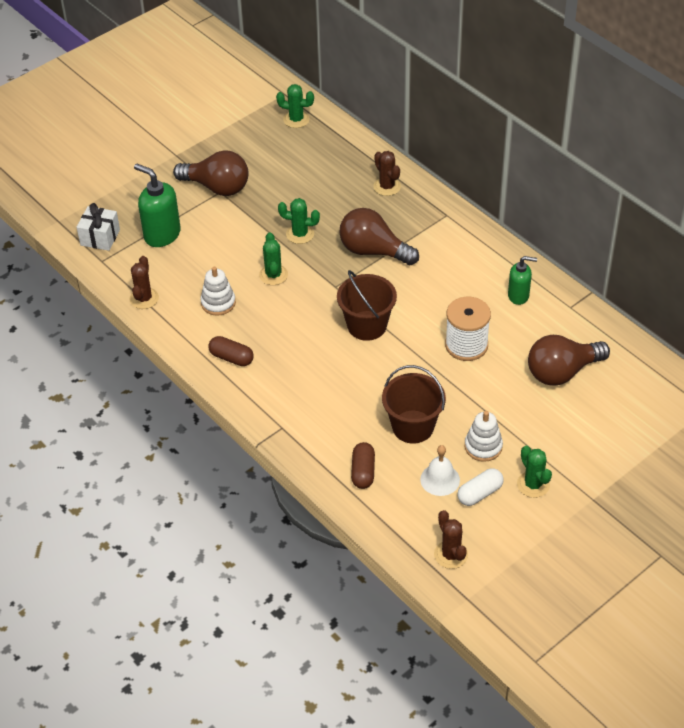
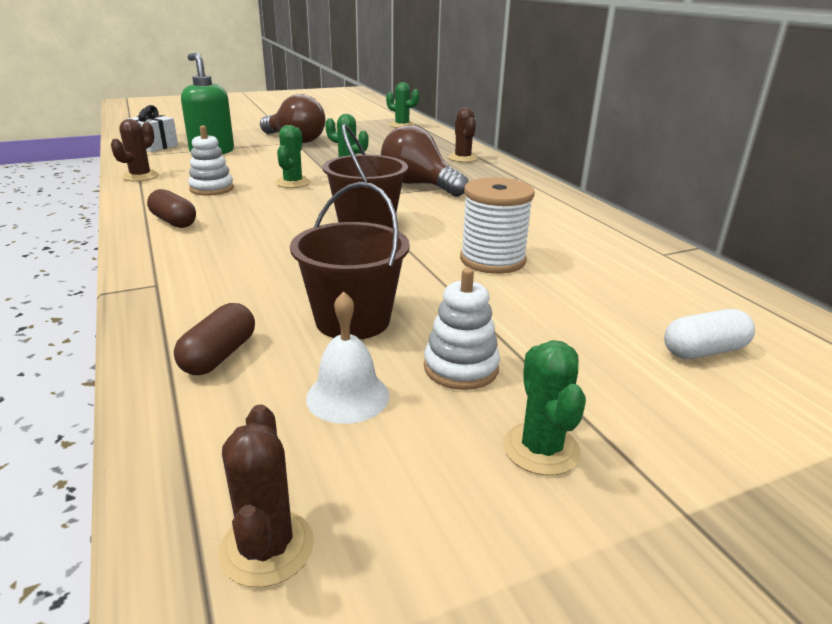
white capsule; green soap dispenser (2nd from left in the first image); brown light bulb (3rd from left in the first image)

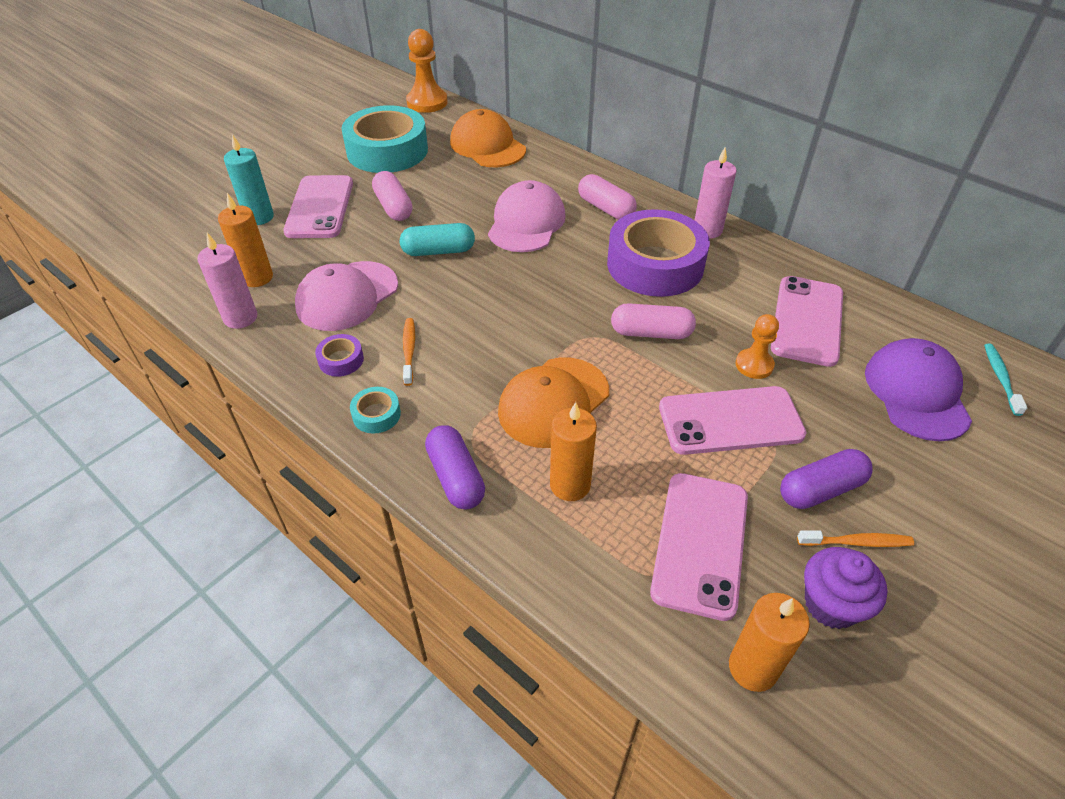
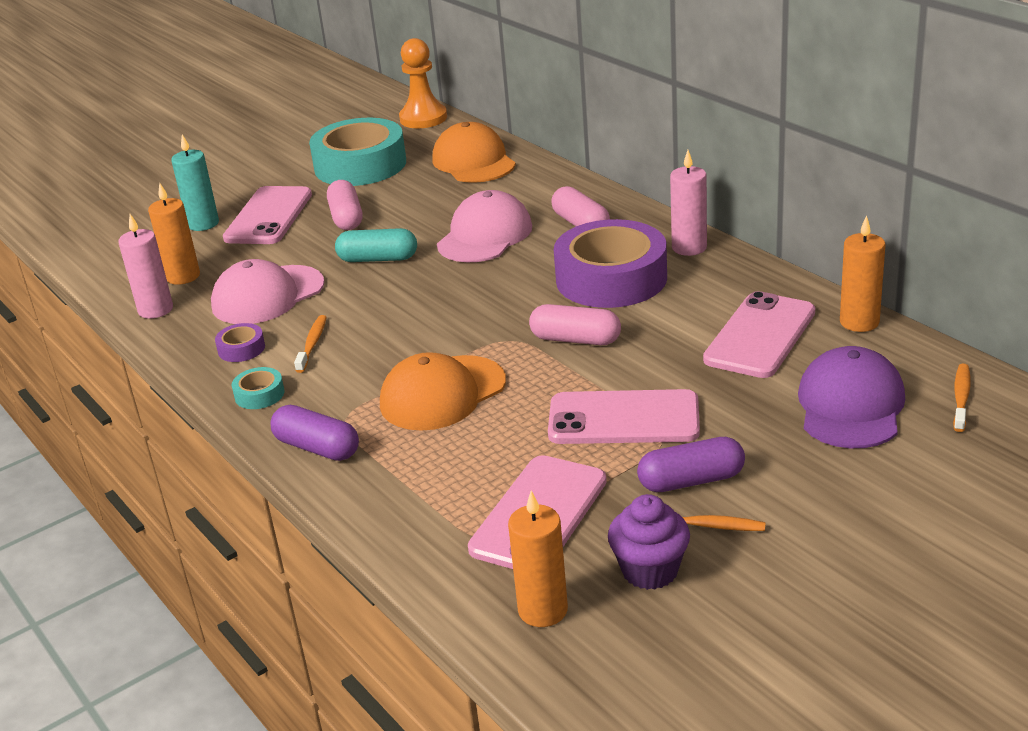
purple capsule (1st from left); orange candle (3rd from left); orange toothbrush (3rd from left); orange pawn (2nd from left in the first image)

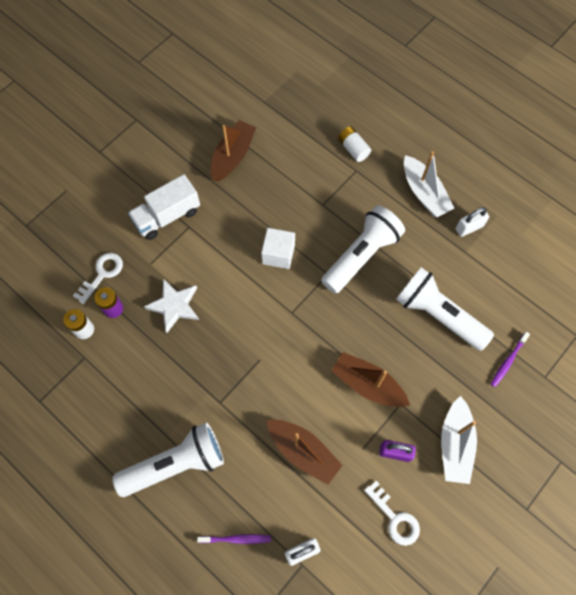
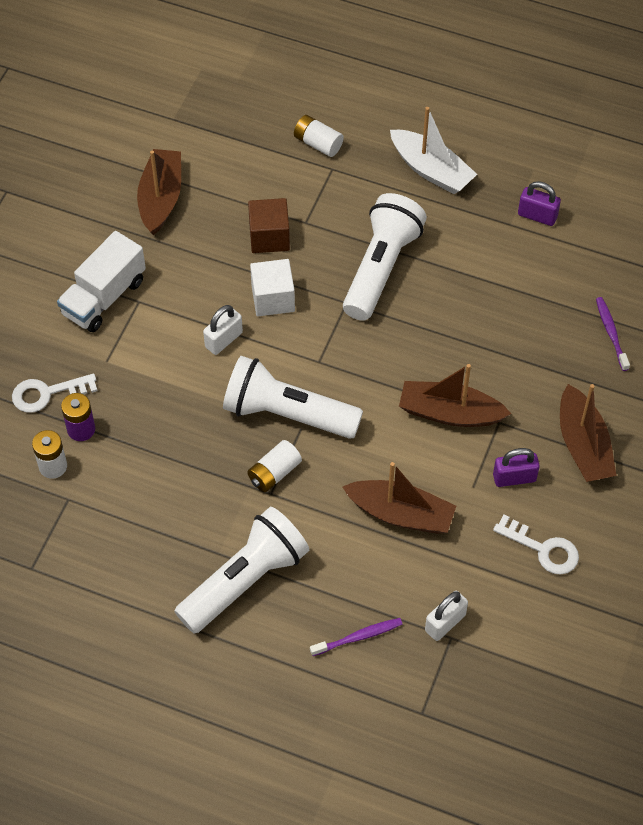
white key (1st from left); white padlock (1st from left); white flashlight (2nd from left); white battery (2nd from left); brown cube; purple padlock (2nd from left); brown boat (4th from left); purple toothbrush (2nd from left); white star

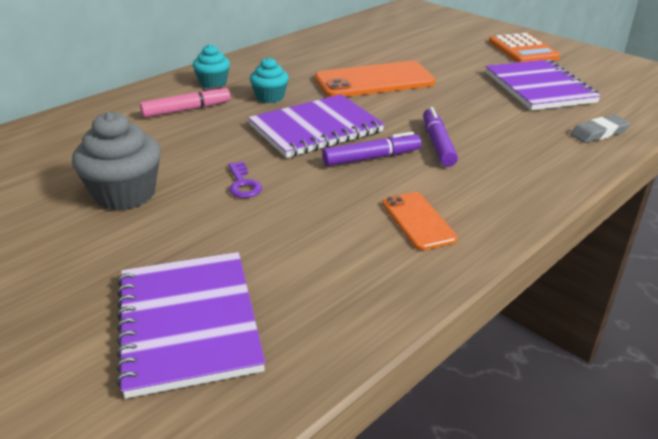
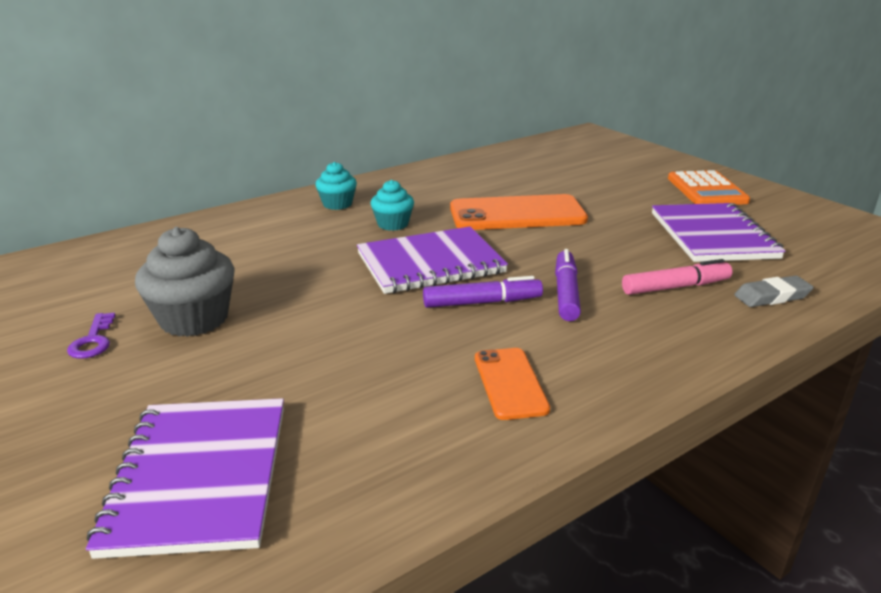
purple key; pink marker

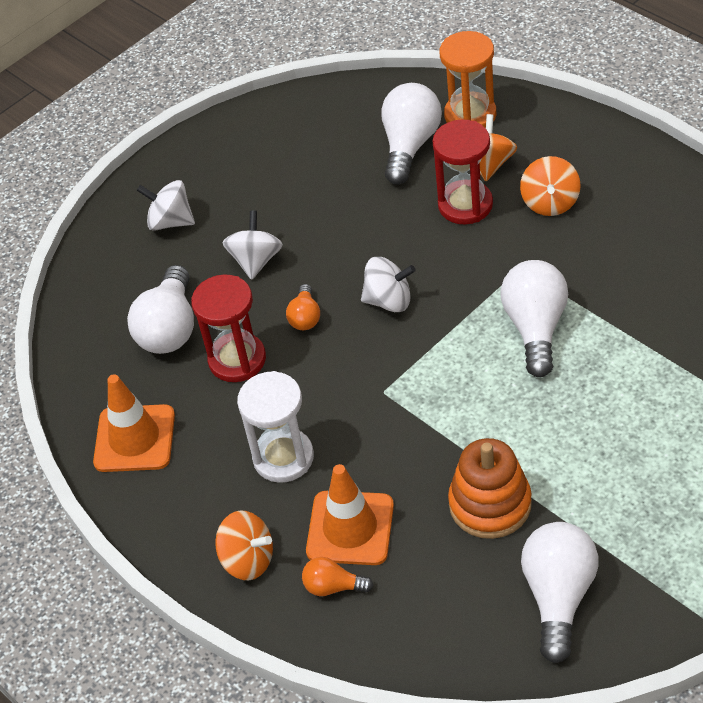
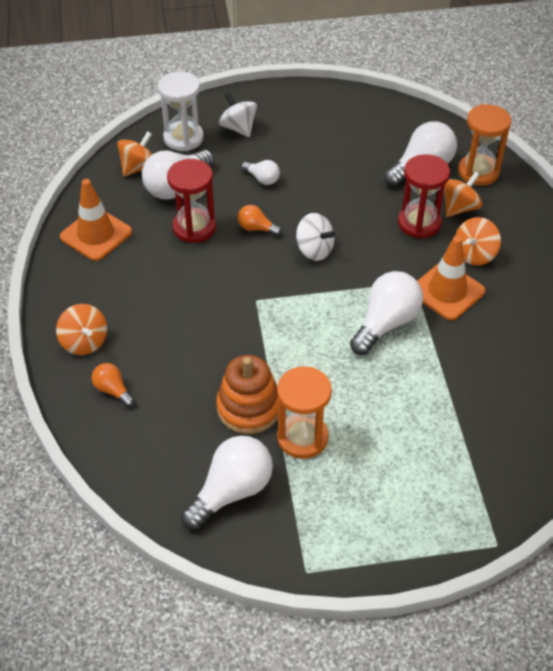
orange spinning top (2nd from left); white hourglass; orange light bulb (2nd from left); white light bulb (3rd from left); orange hourglass (1st from left); orange traffic cone (2nd from left)

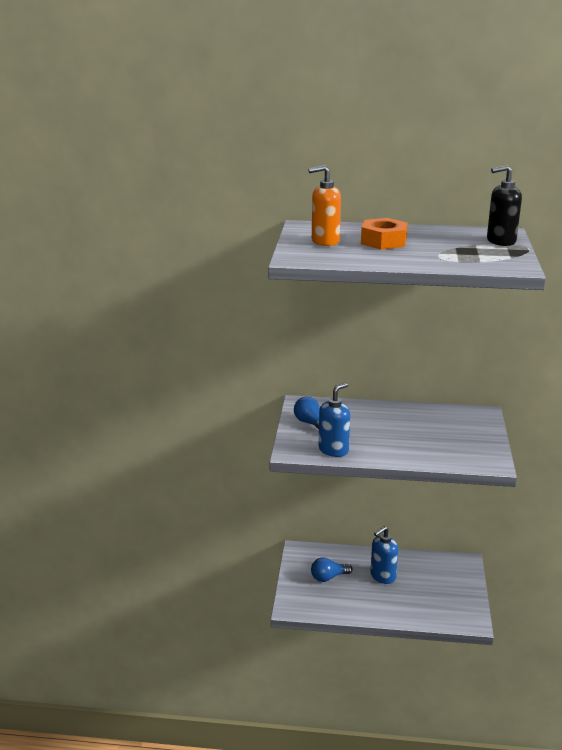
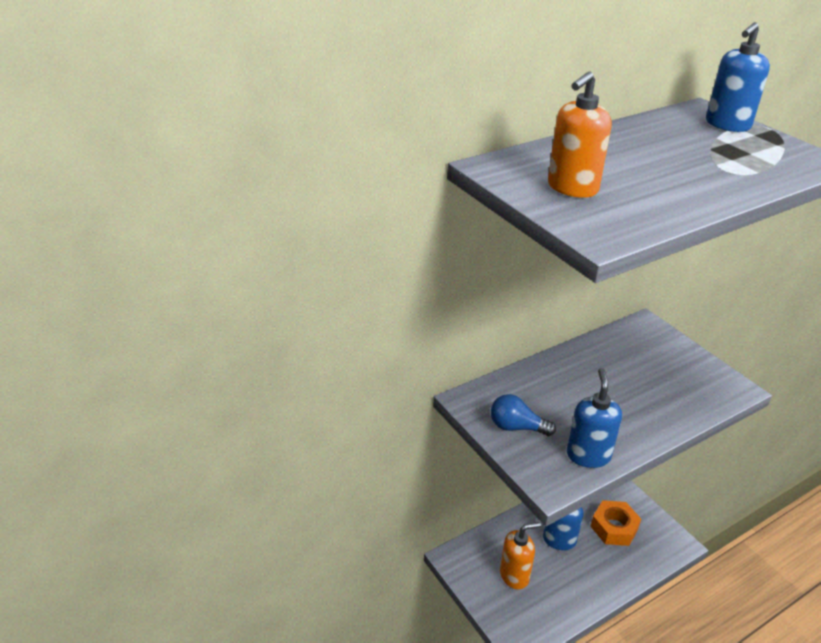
orange soap dispenser (1st from left); orange nut; blue soap dispenser (3rd from left)

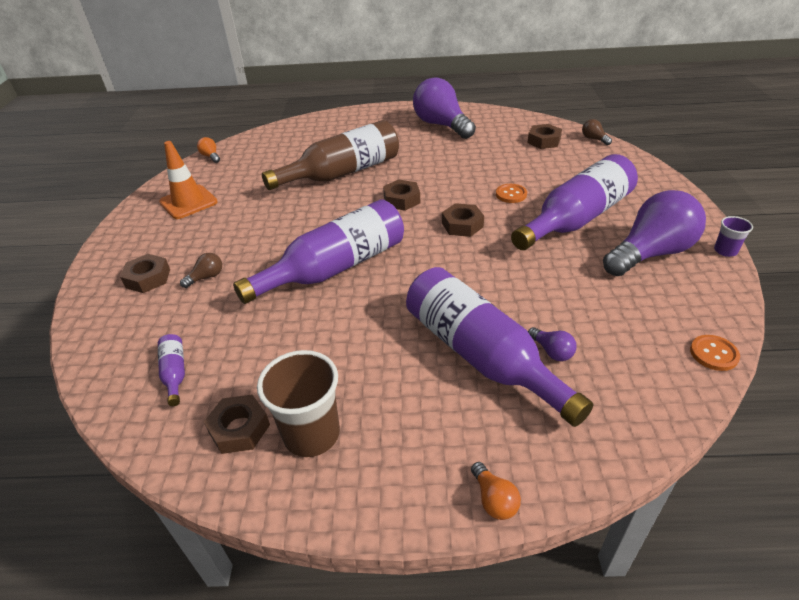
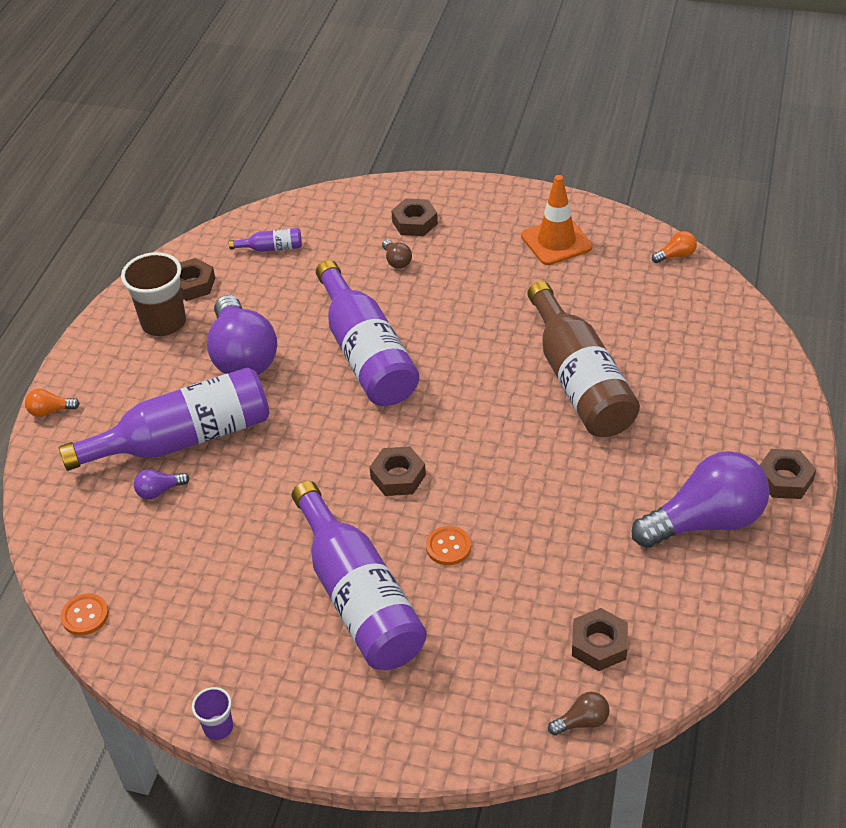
purple light bulb (2nd from left); brown nut (5th from left)

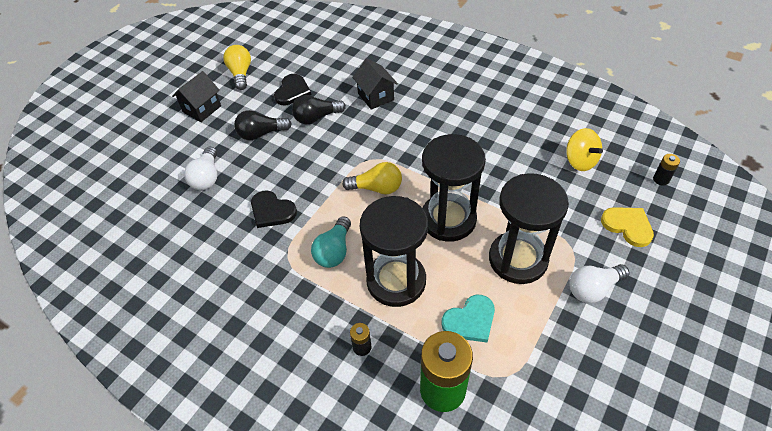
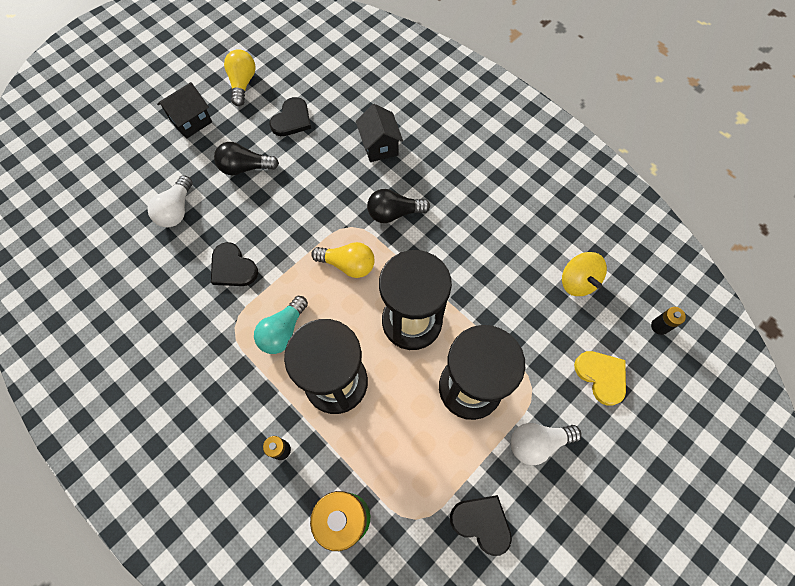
black light bulb (2nd from left); black heart (3rd from left); turquoise heart

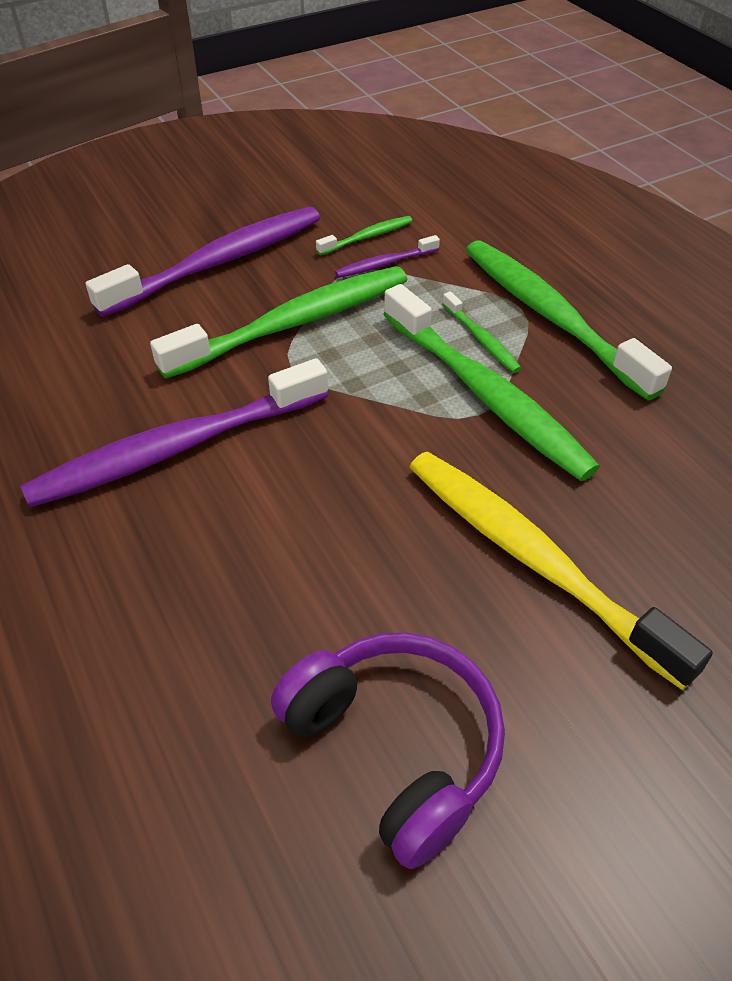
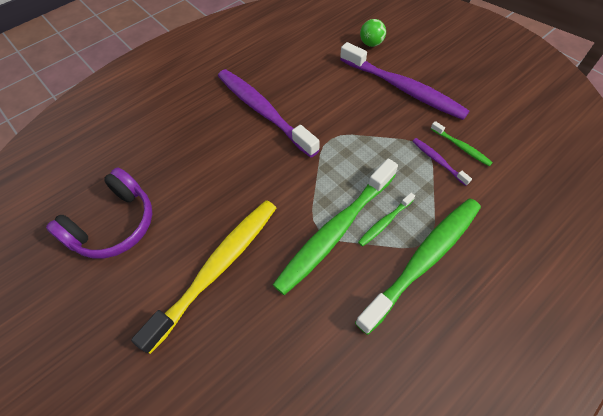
green ball; green toothbrush (1st from left in the first image)

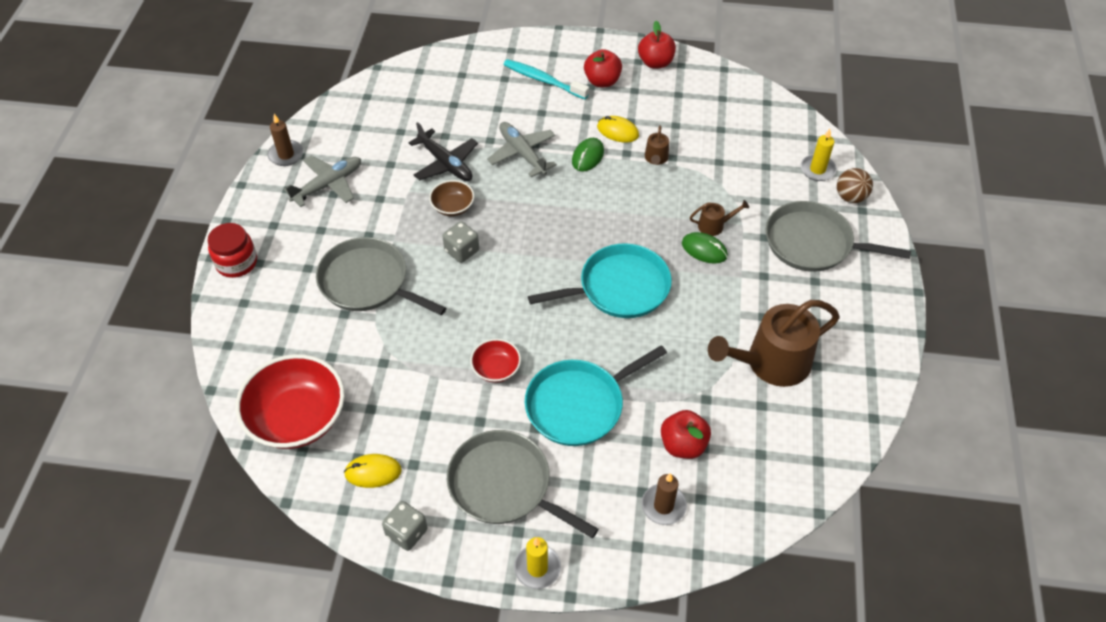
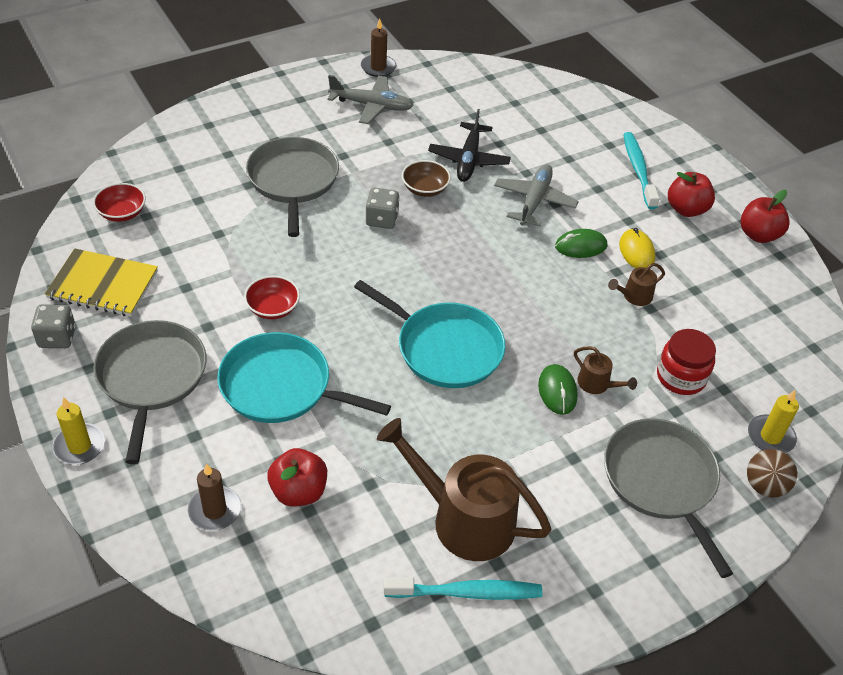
yellow notebook; red bowl (1st from left); turquoise toothbrush (1st from left); red jar

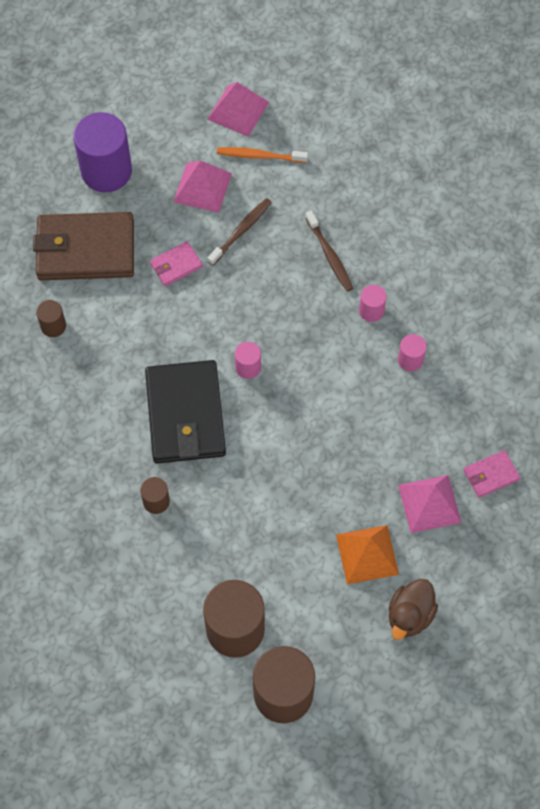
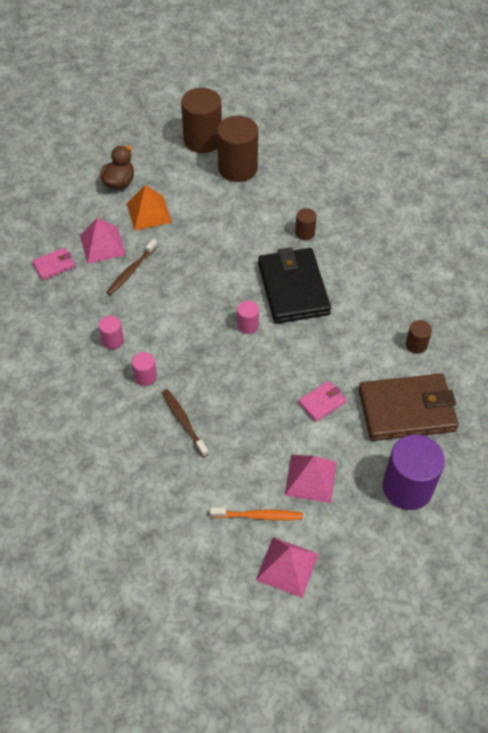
brown toothbrush (1st from left)

